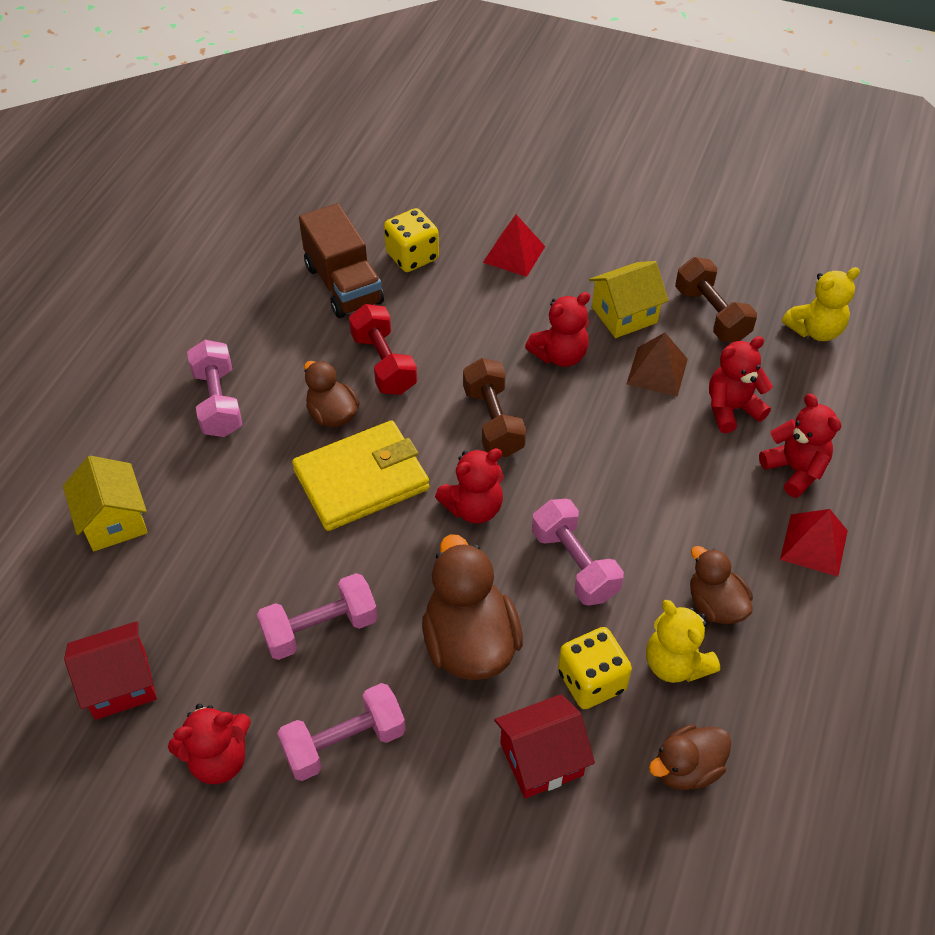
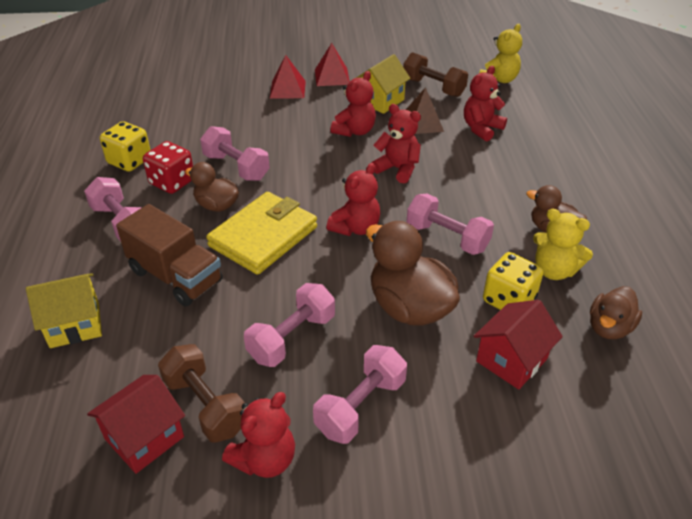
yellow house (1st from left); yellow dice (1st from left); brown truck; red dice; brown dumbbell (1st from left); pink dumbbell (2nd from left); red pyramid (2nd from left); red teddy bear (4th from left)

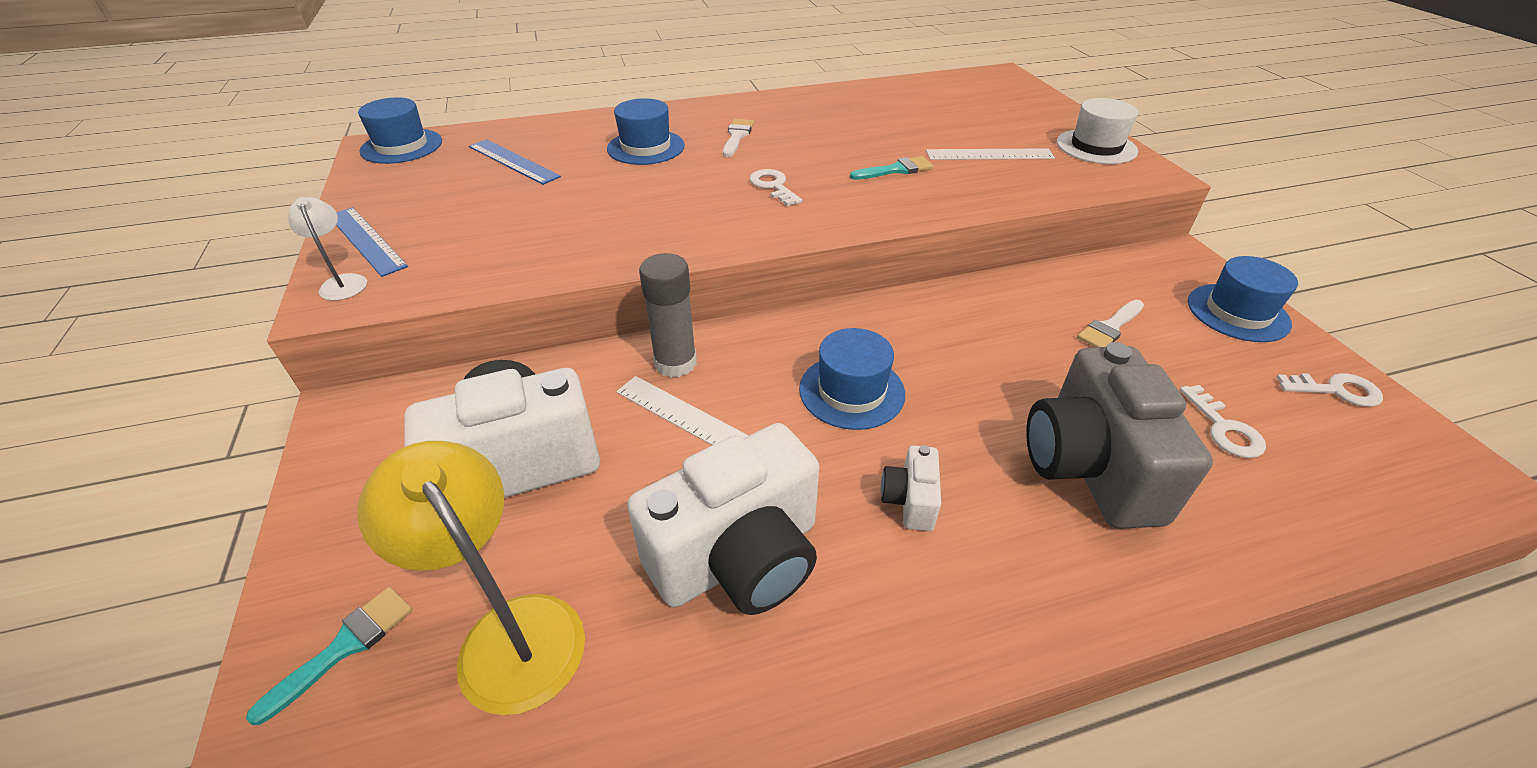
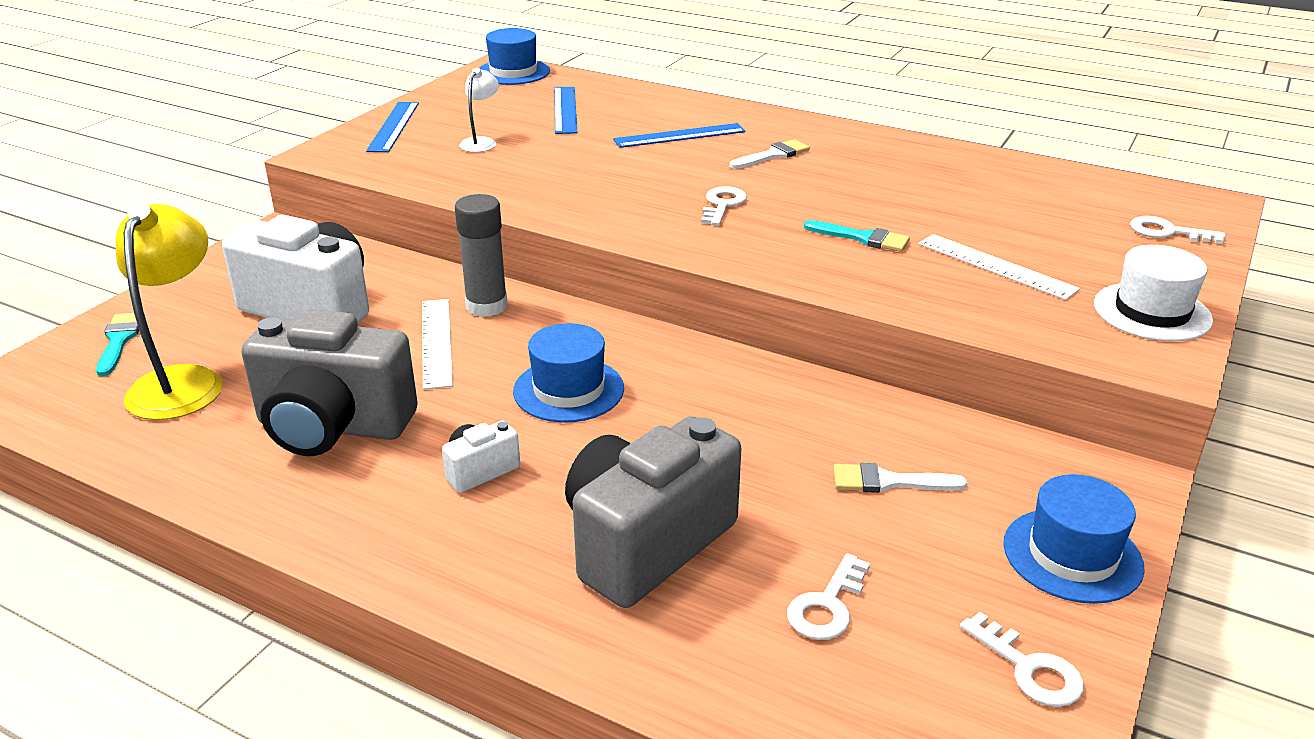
turquoise brush (1st from left); grey camera (1st from left); white lamp; blue ruler (3rd from left); white key (4th from left)

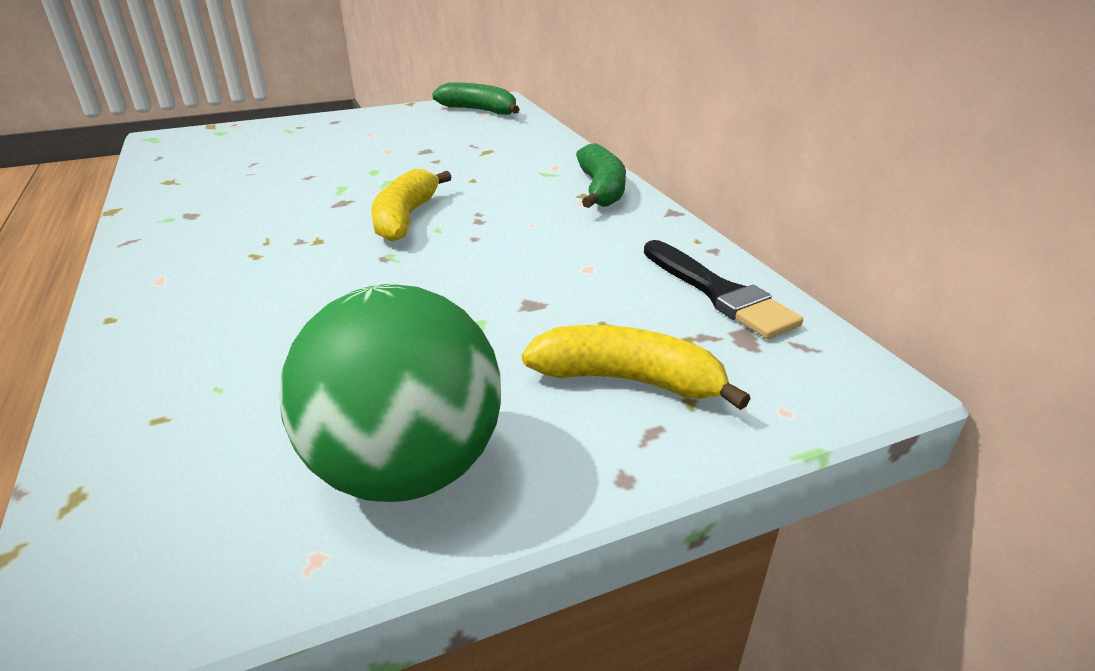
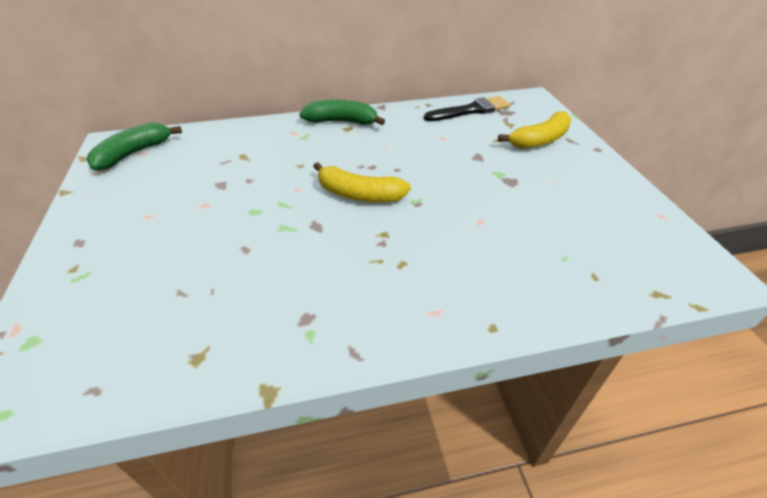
yellow banana (2nd from left); green ball

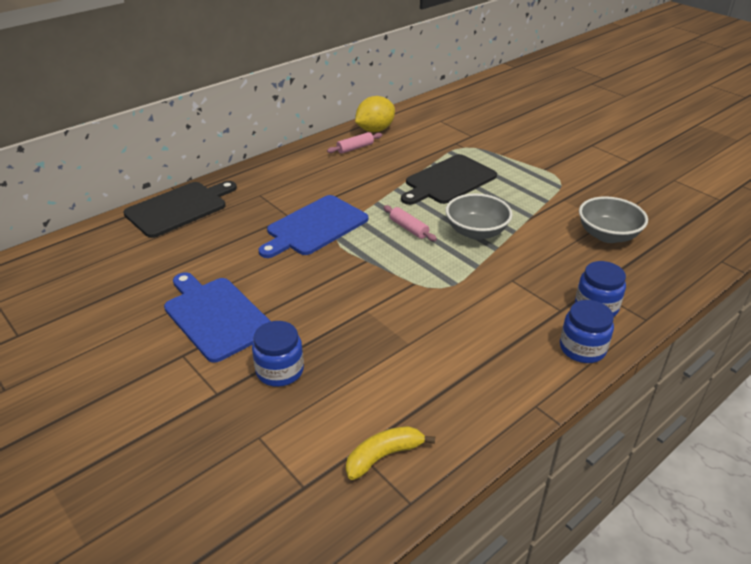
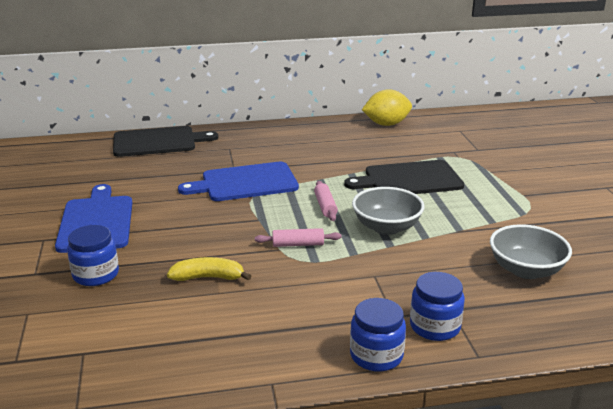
yellow banana; pink rolling pin (1st from left)

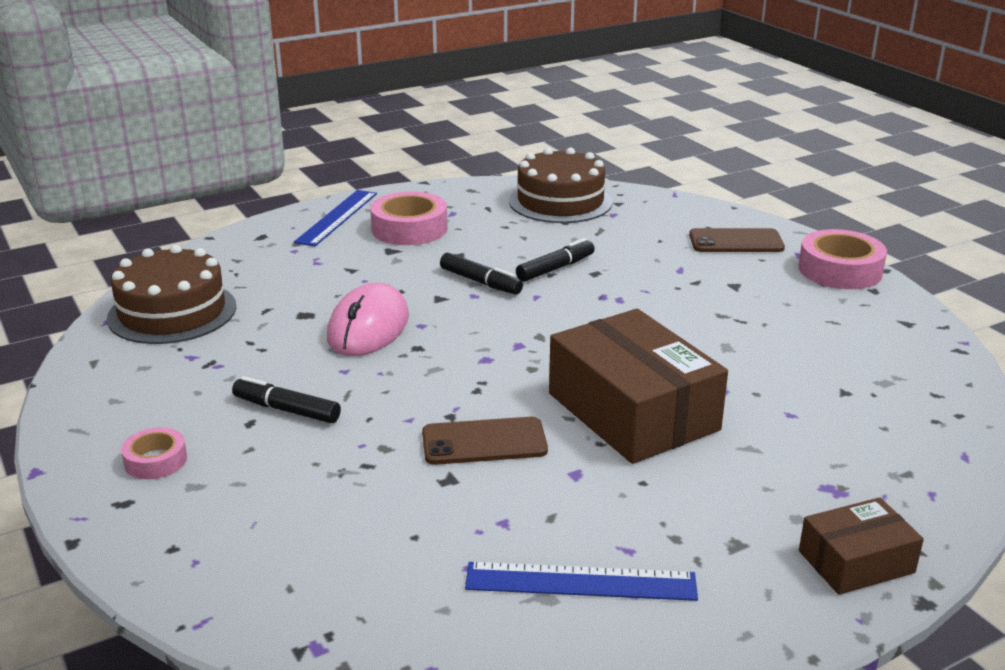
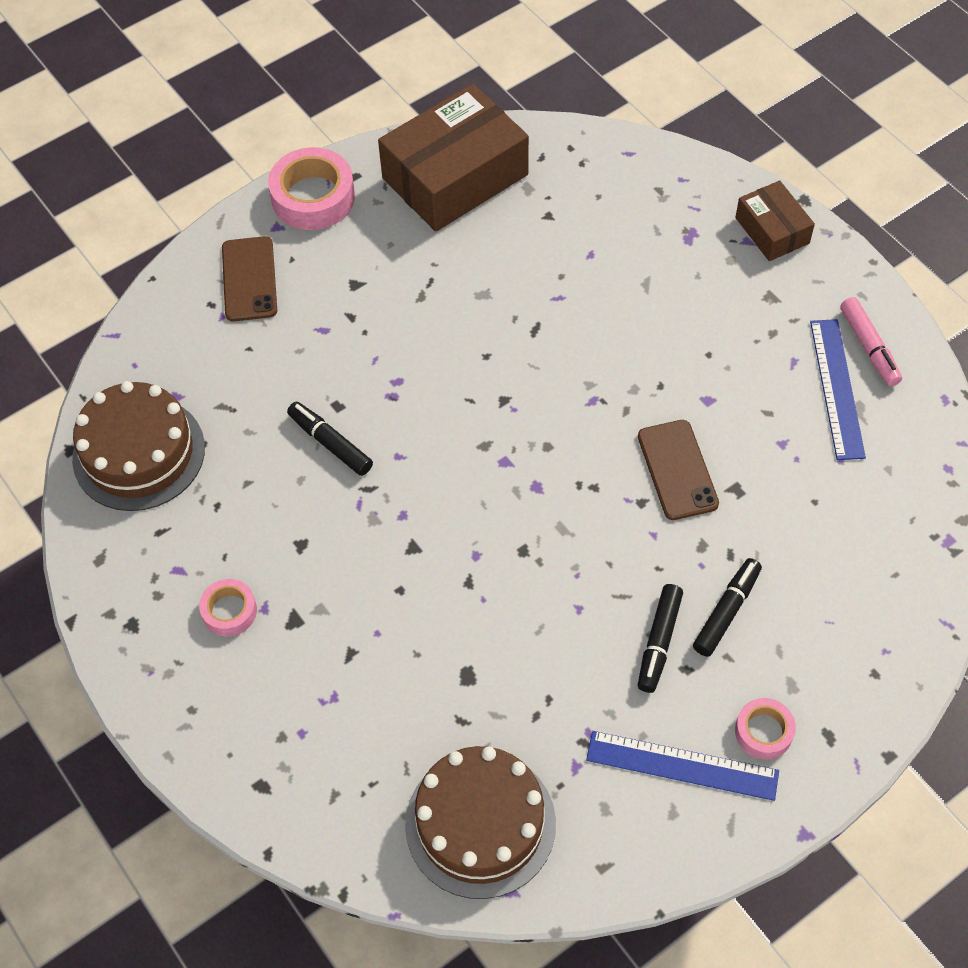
pink tape (1st from left); brown box (1st from left); blue ruler (1st from left); black marker (3rd from left); pink marker; pink mouse

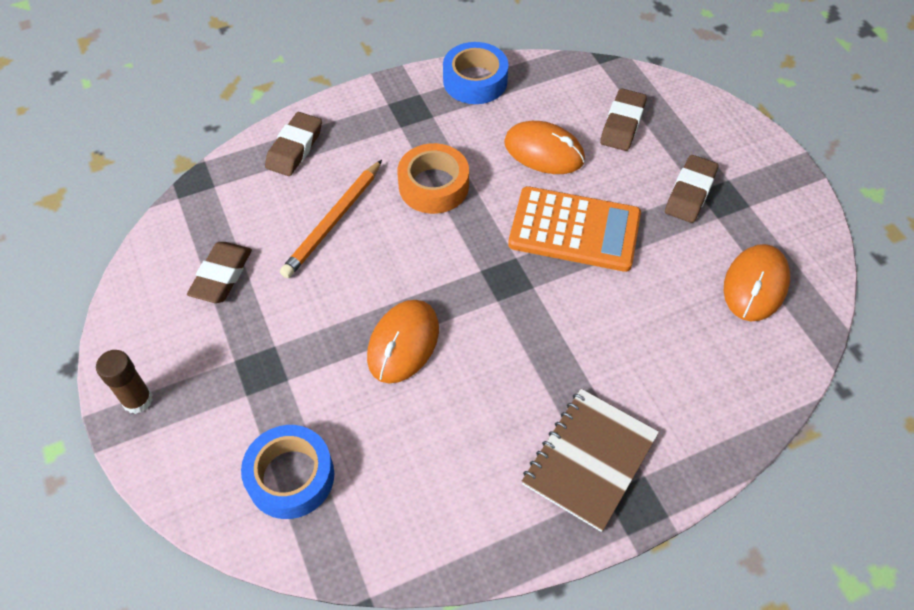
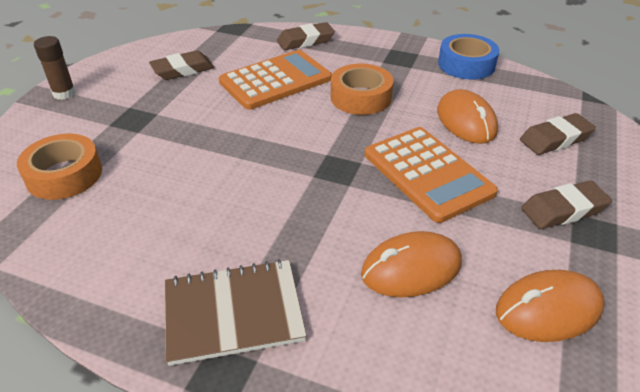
orange tape (1st from left); orange calculator (1st from left); orange mouse (1st from left)

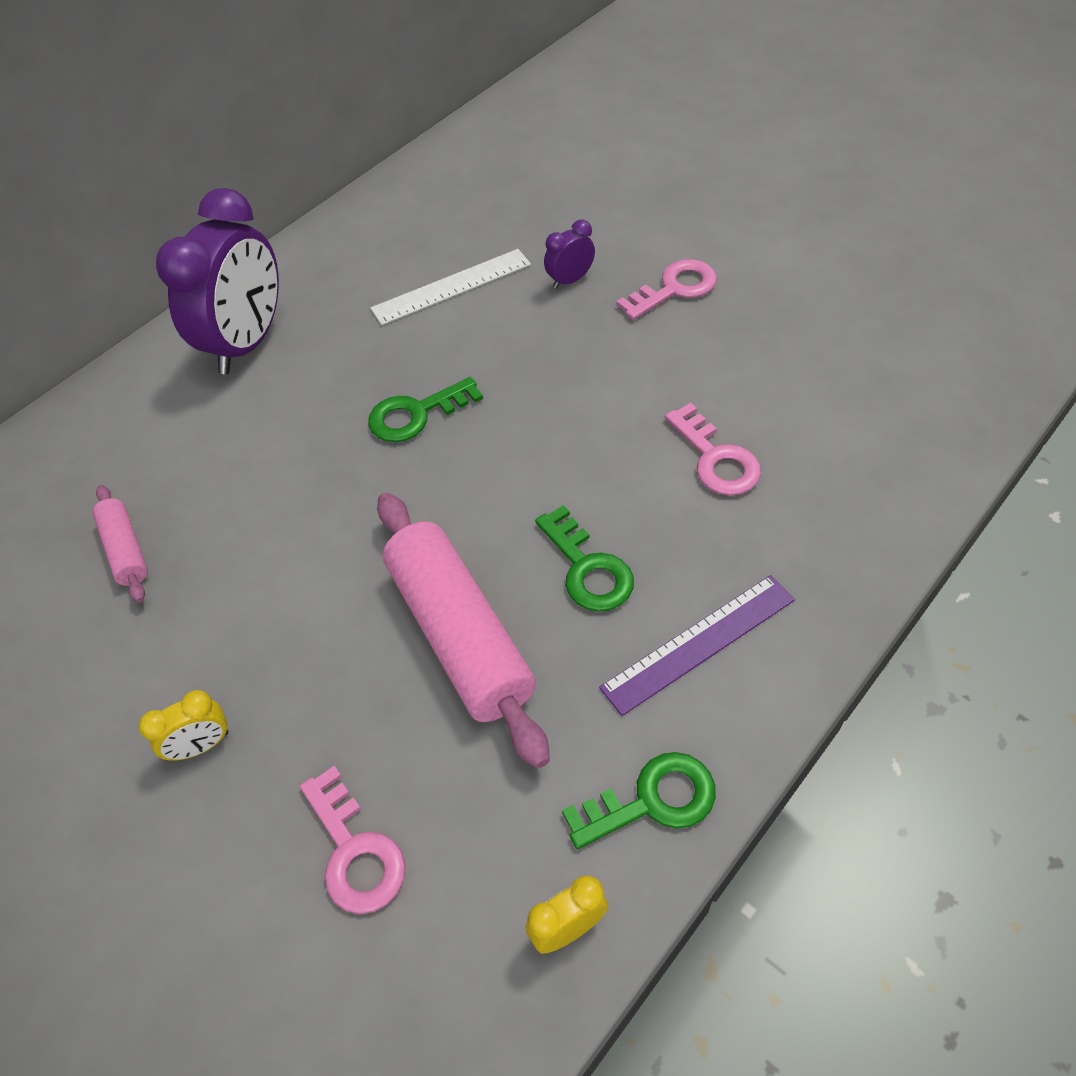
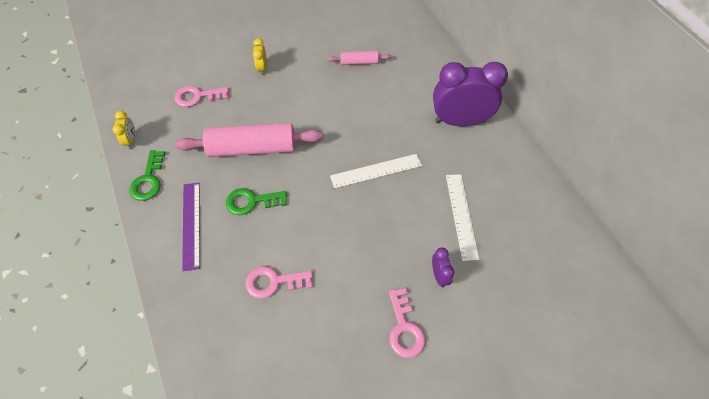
white ruler (1st from left); purple clock (2nd from left)

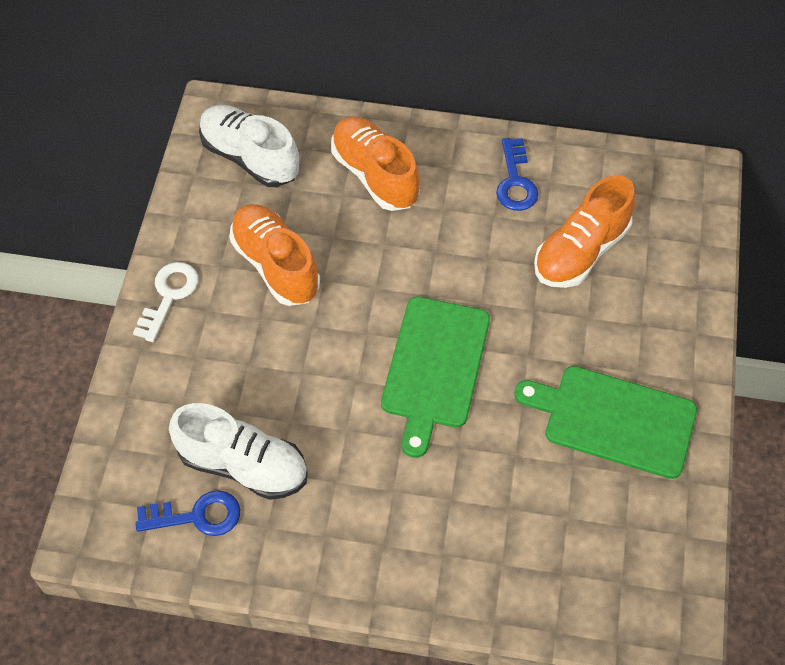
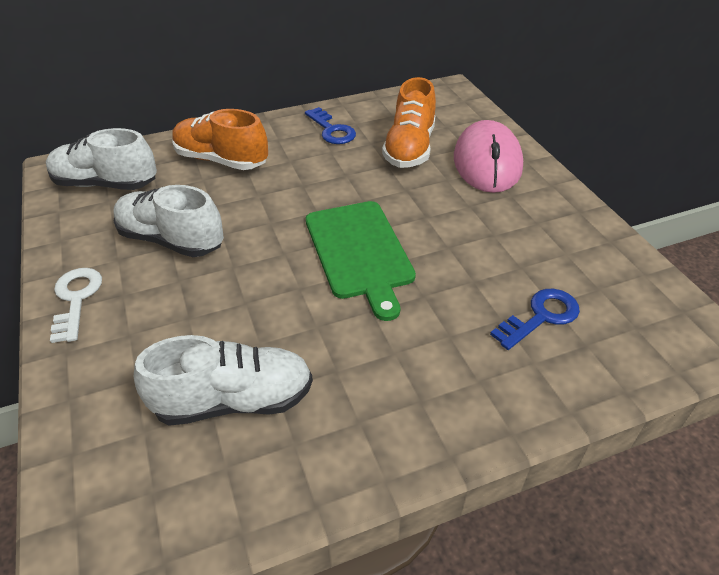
white shoe (2nd from left); pink mouse; blue key (2nd from left); green cutting board (2nd from left in the first image)

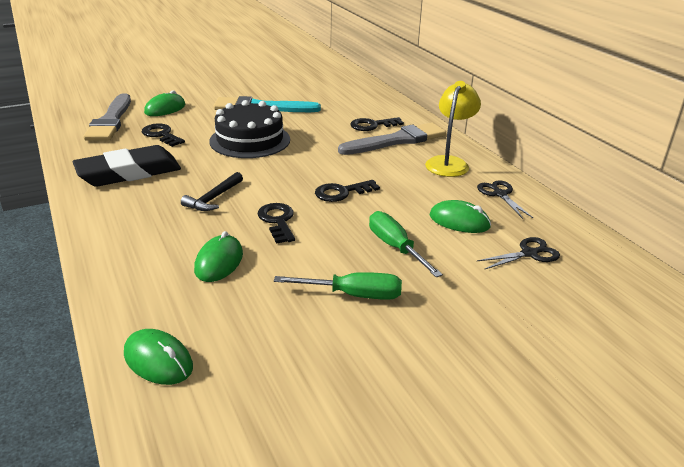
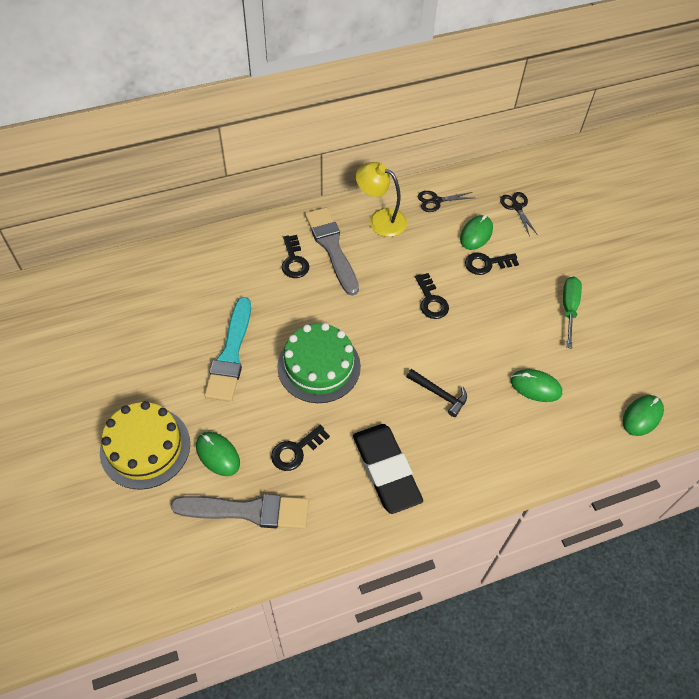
yellow cake; green cake; black key (4th from left); green screwdriver (2nd from left in the first image)

